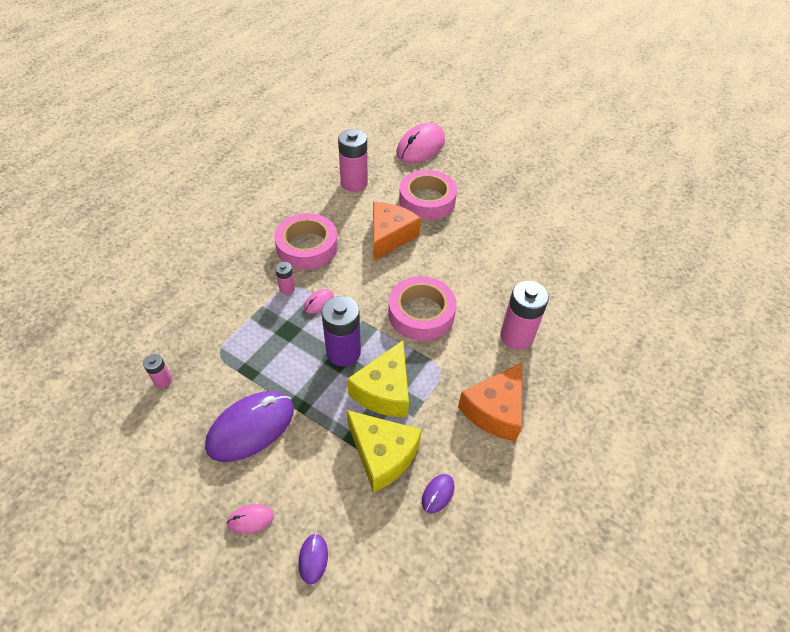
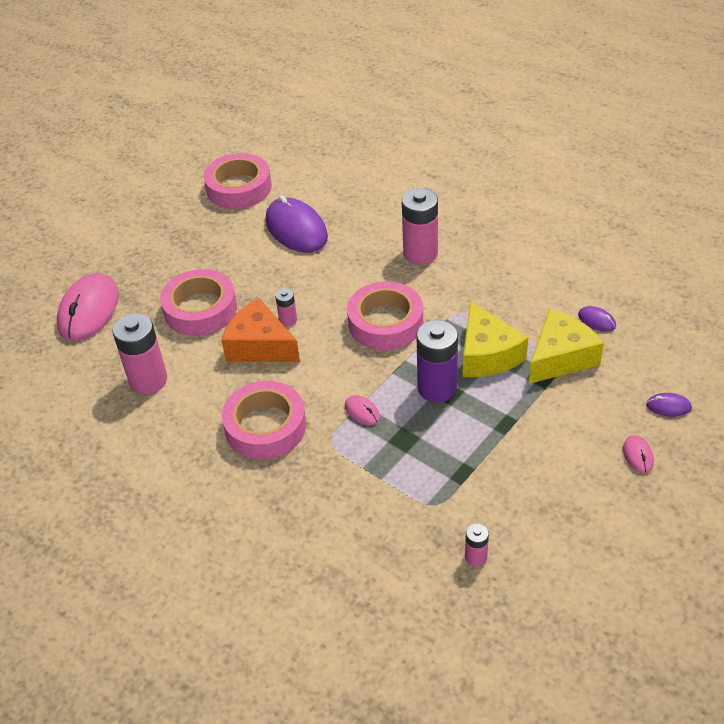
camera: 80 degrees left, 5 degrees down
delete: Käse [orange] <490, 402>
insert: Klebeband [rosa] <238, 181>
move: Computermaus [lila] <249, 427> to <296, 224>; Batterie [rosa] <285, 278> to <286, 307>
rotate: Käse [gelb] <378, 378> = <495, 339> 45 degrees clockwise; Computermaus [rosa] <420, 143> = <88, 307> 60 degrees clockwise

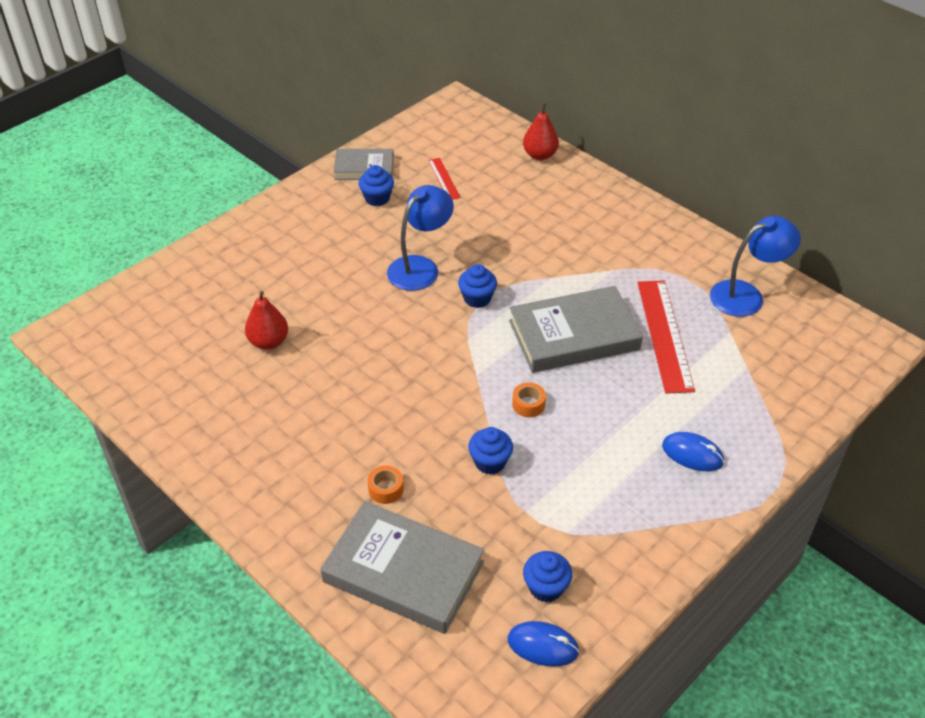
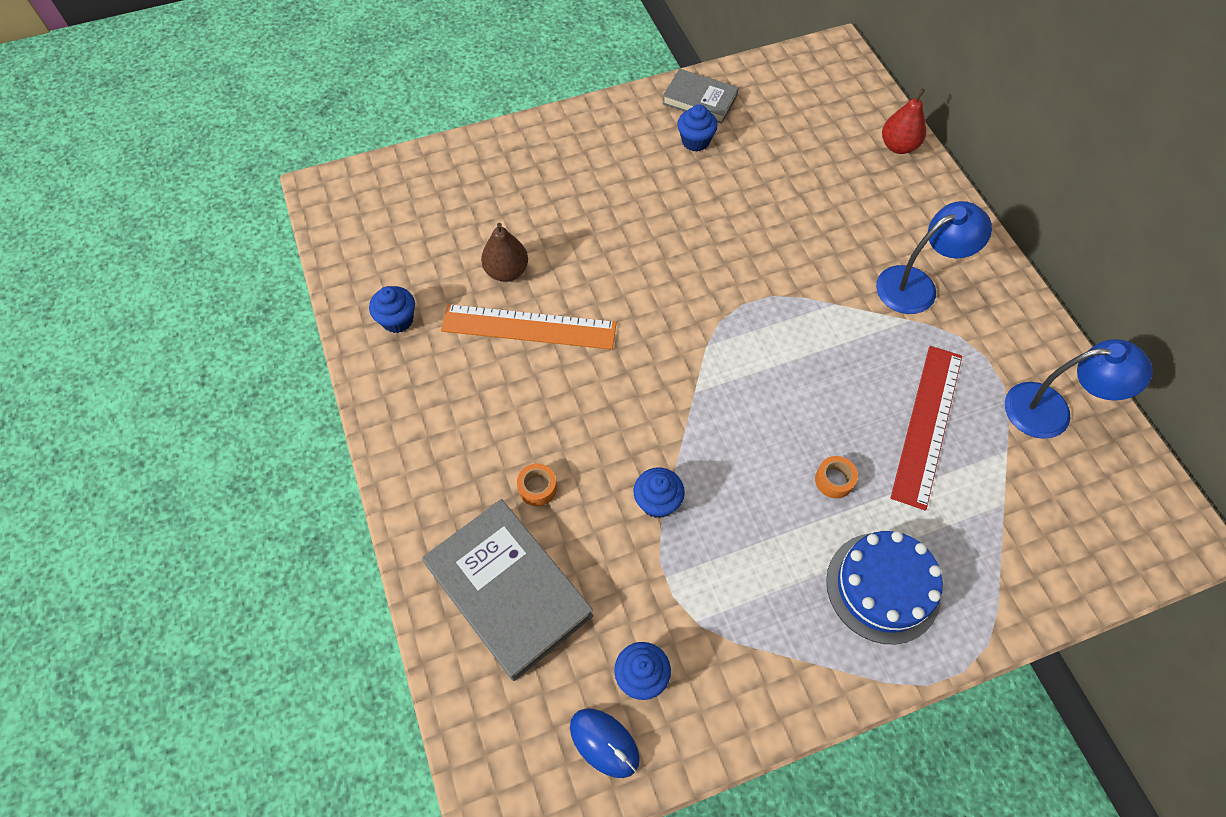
camera: 25 degrees right, 15 degrees up
delete: Lineal [rot] <444, 179>; Buch [grau] <576, 329>
insert: Lineal [orange] <529, 327>
move: Lampe [blau] <420, 238> to <934, 257>; Muffin [blau] <477, 286> to <392, 309>; Klebeband [orange] <529, 399> to <836, 477>
replace: Computermaus [blau] <693, 451> to Kuchen [blau] <884, 587>
recolor: Birne [rot] <266, 320> to Birne [braun] <504, 252>

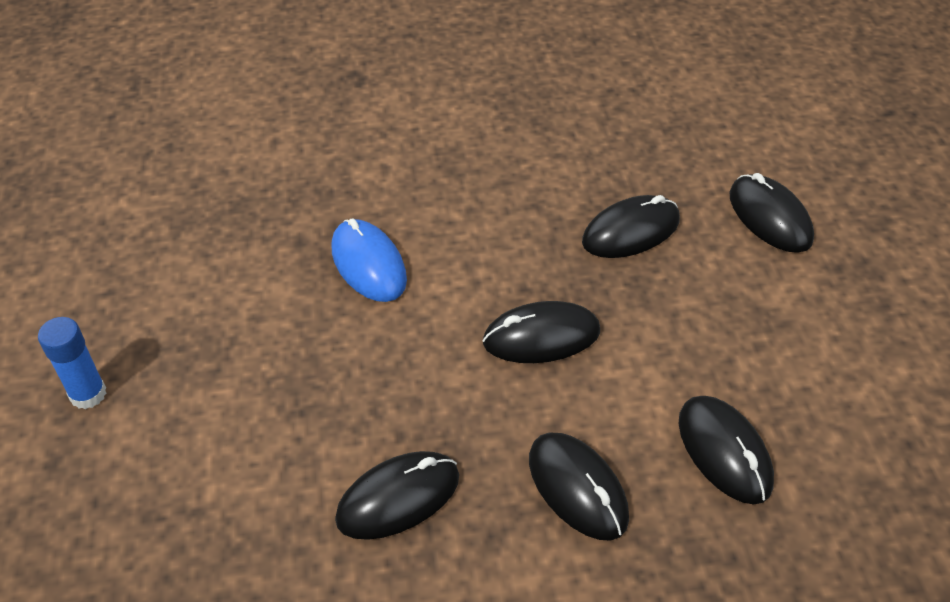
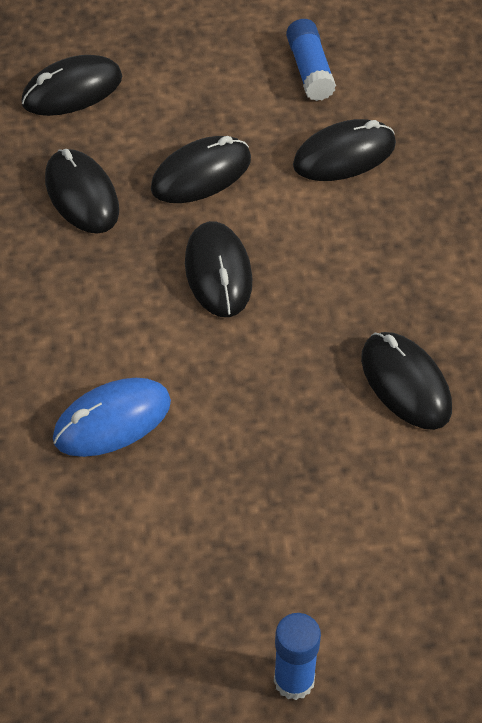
camera: 90 degrees left, 5 degrees up
insert: Klebestift [blau] <311, 60>
move: Computermaus [schwarz] <579, 487> to <201, 169>

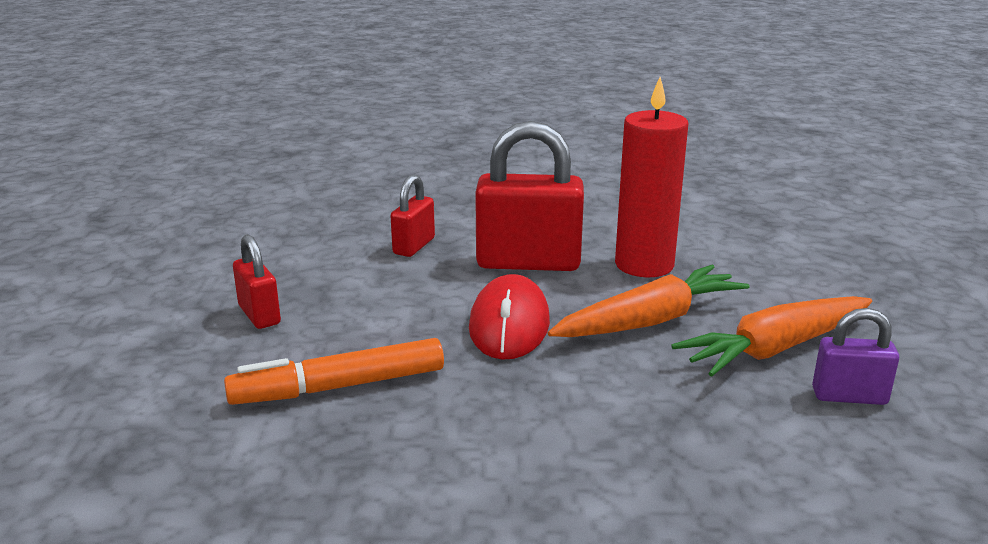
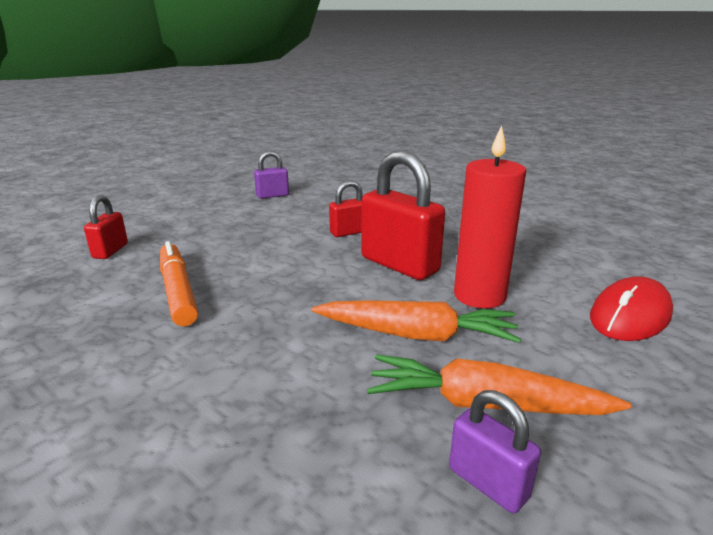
camera: 40 degrees right, 0 degrees up
insert: Vorhängeschloss [lila] <271, 175>
move: Vorhängeschloss [rot] <257, 281> to <106, 227>; Computermaus [rot] <509, 317> to <631, 308>
rotate: Filzstift [orange] <334, 371> = <179, 283> 45 degrees clockwise

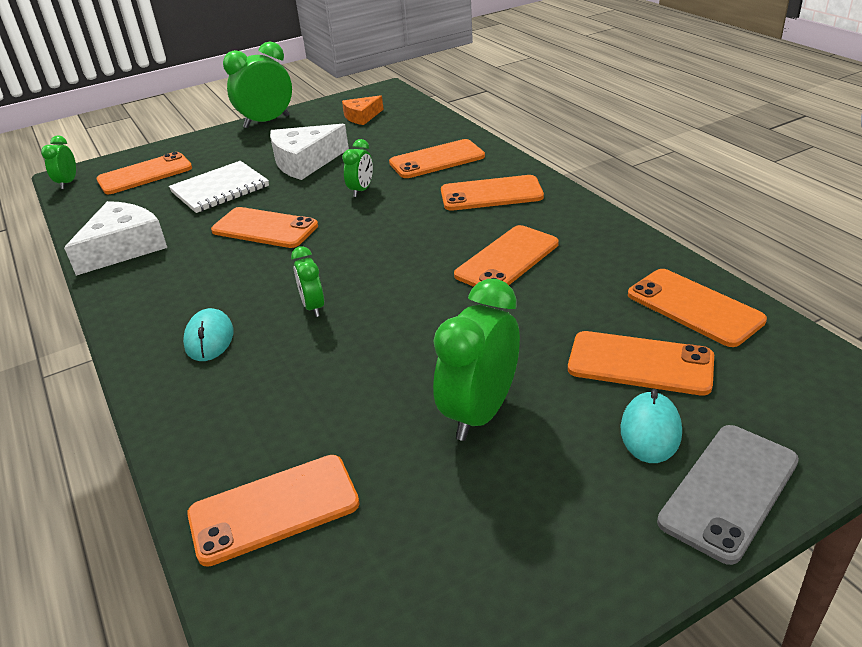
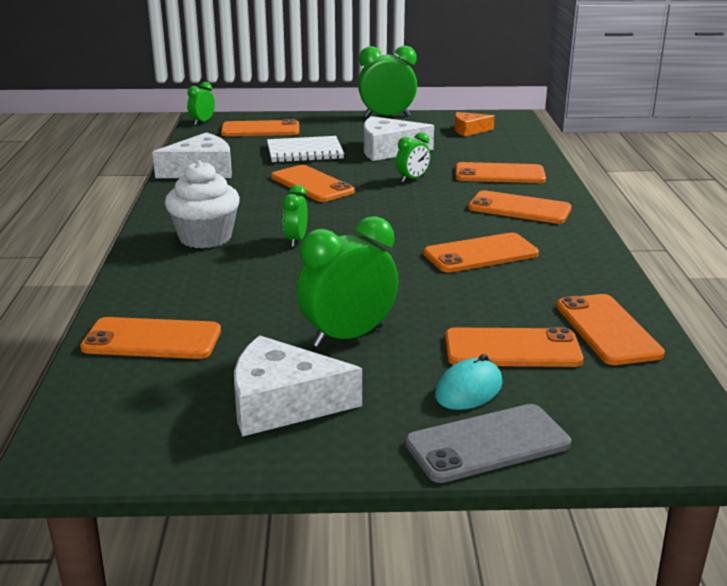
camera: 25 degrees right, 10 degrees down
insert: Käse [weiß] <298, 386>
replace: Computermaus [türkis] <208, 334> to Muffin [weiß] <202, 204>
rotate: Handy [orange] <641, 363> = <514, 347> 45 degrees counterclockwise

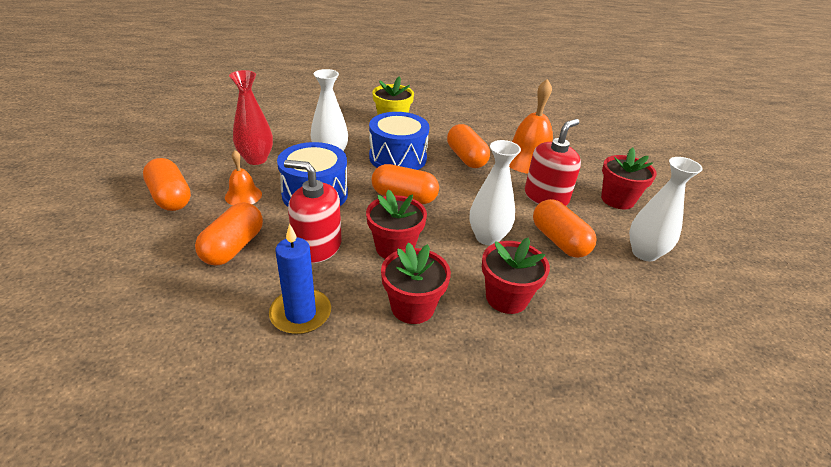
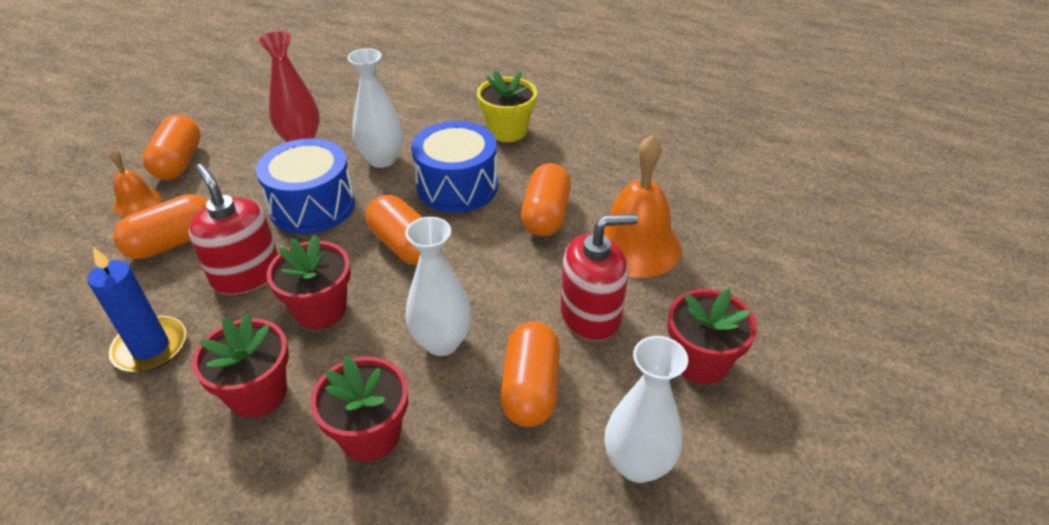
camera: 35 degrees right, 5 degrees up
move: Glocke [orange] <243, 177> to <135, 182>

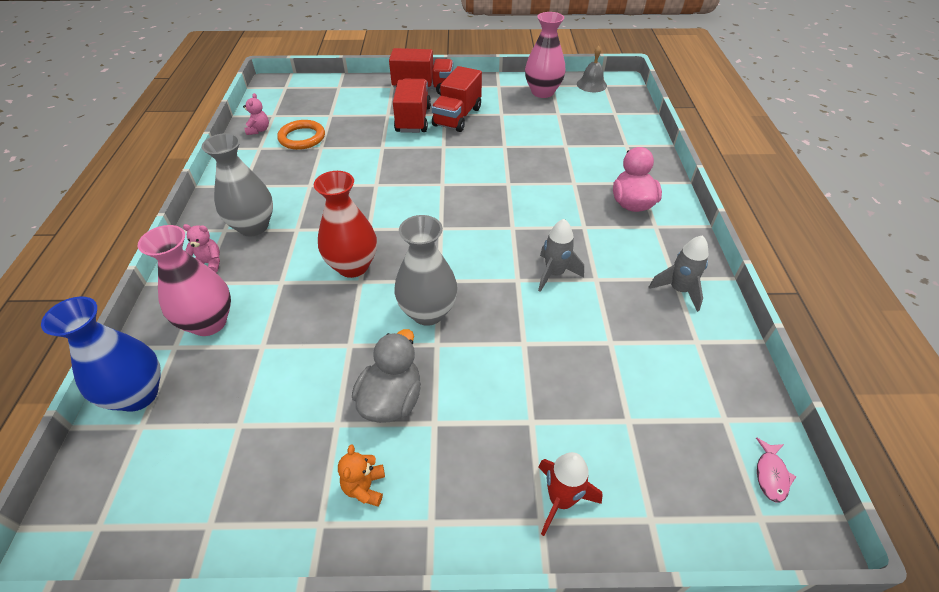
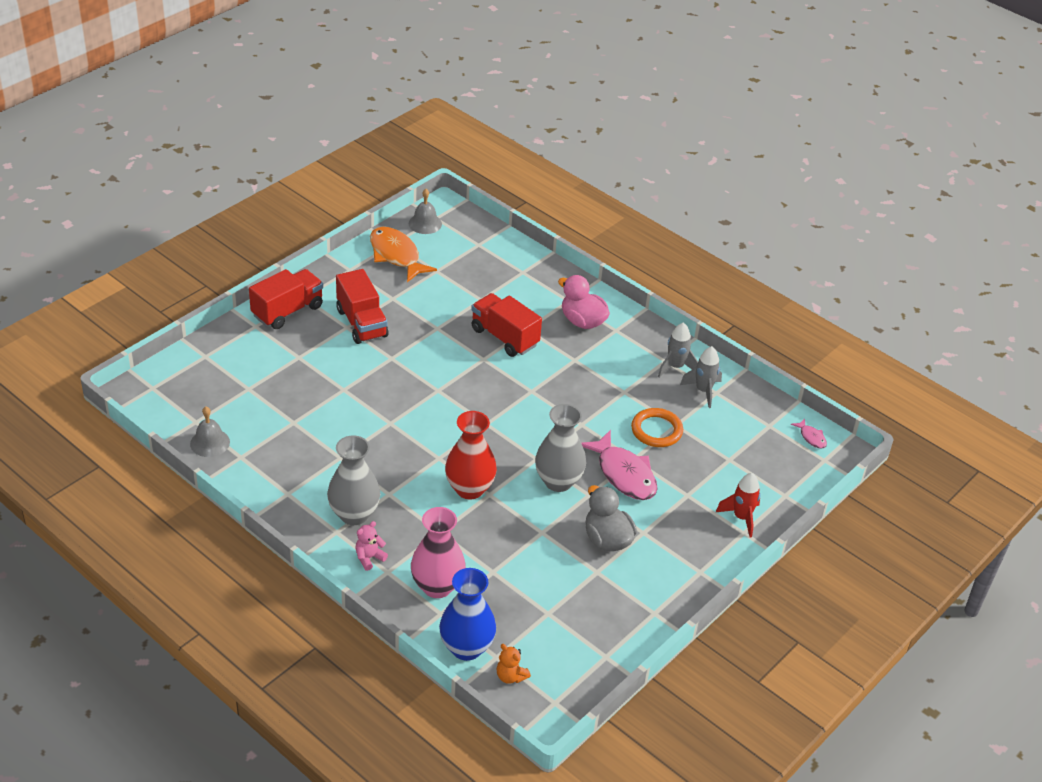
camera: 50 degrees left, 5 degrees down
insert: Fisch [rosa] <620, 465>
move: Ring [orange] <301, 135> to <657, 427>; Teddybär [orange] <361, 476> to <514, 664>; Lastwagen [rot] <412, 106> to <506, 325>; Rakete [grau] <561, 255> to <701, 377>
replace: Teddybär [rosa] <256, 114> to Glocke [grau] <210, 432>; Vase [rosa] <545, 55> to Fisch [orange] <403, 254>

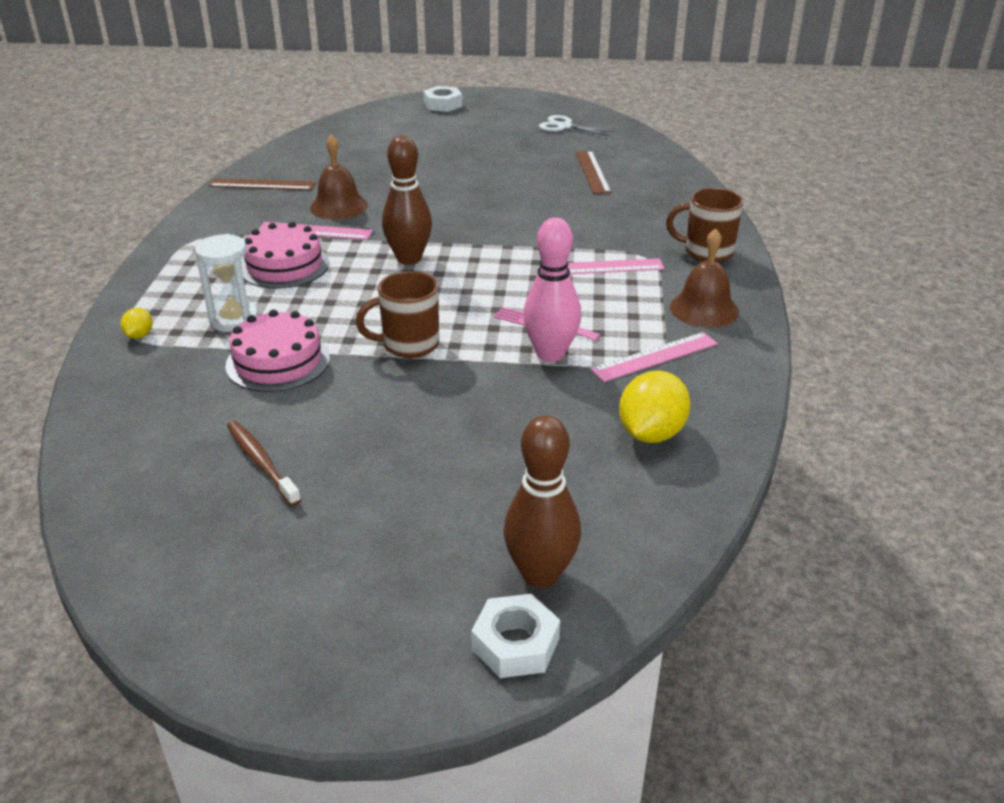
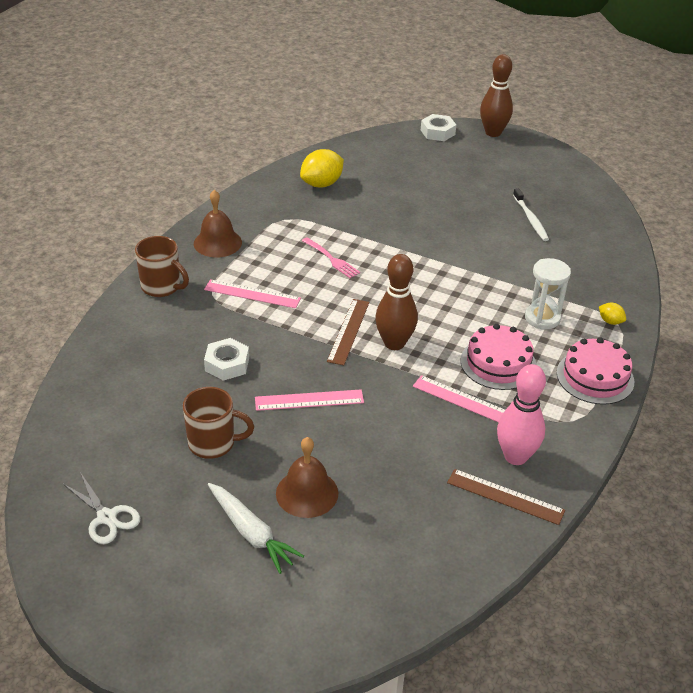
camera: 160 degrees left, 5 degrees up
insert: Karotte [weiß] <256, 528>
move: Kuchen [rosa] <277, 351> to <595, 371>; Glocke [braun] <339, 177> to <307, 477>; Tasse [braun] <397, 314> to <218, 423>; Sechskantmutter [weiß] <442, 99> to <226, 359>; Bowlingkegel [braun] <542, 501> to <496, 95>; Bowlingkegel [rosa] <552, 289> to <521, 414>; Lineal [braun] <593, 172> to <348, 332>; Lineal [rosa] <654, 357> to <309, 400>
recolor: Zahnbürste [braun] <264, 463> to Zahnbürste [weiß] <531, 214>
rotate: Zitrone [gelb] <137, 323> = <612, 314> 75 degrees counterclockwise

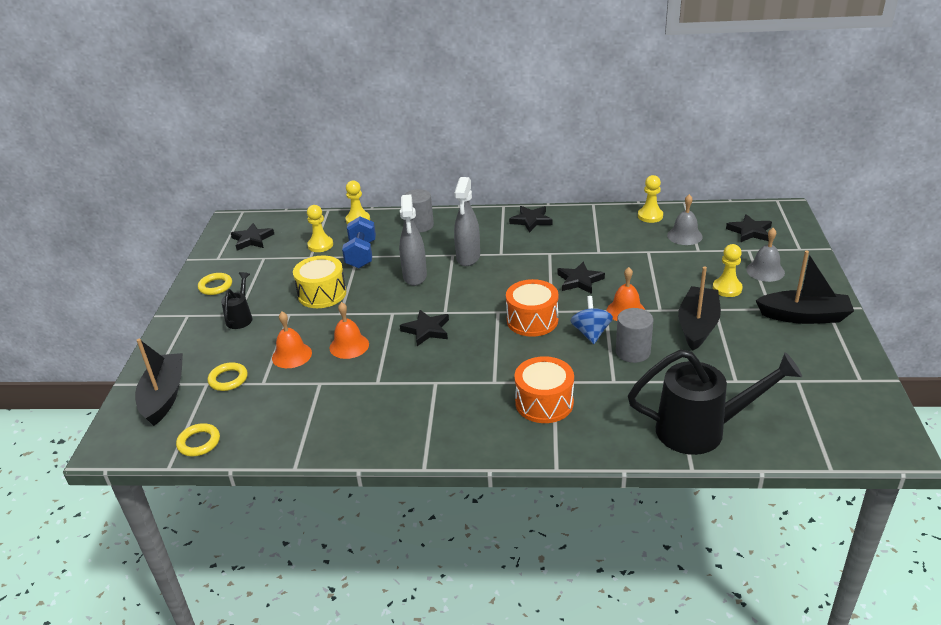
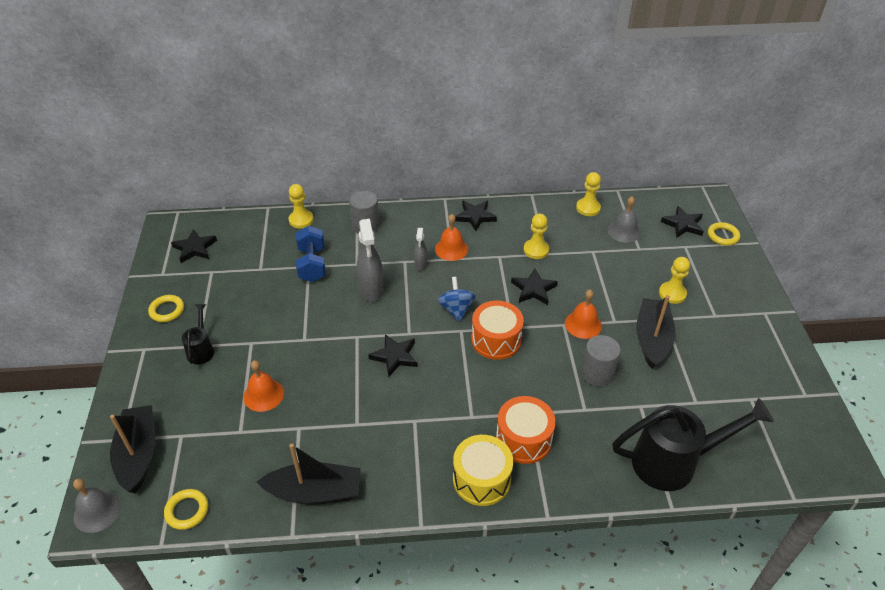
camera: 10 degrees left, 10 degrees up
move: Ring [gelb] <228, 376> to <724, 234>; Trommel [gelb] <319, 282> to <483, 470>; Bauer [gelb] <320, 228> to <536, 236>; Glocke [orange] <349, 330> to <451, 237>; Kreisel [blau] <591, 320> to <457, 299>; Glocke [grau] <765, 255> to <97, 506>; Boot [schwarz] <805, 287> to <309, 474>
resize: Sprühflasche [grau] <467, 221> = <420, 249> x0.54

